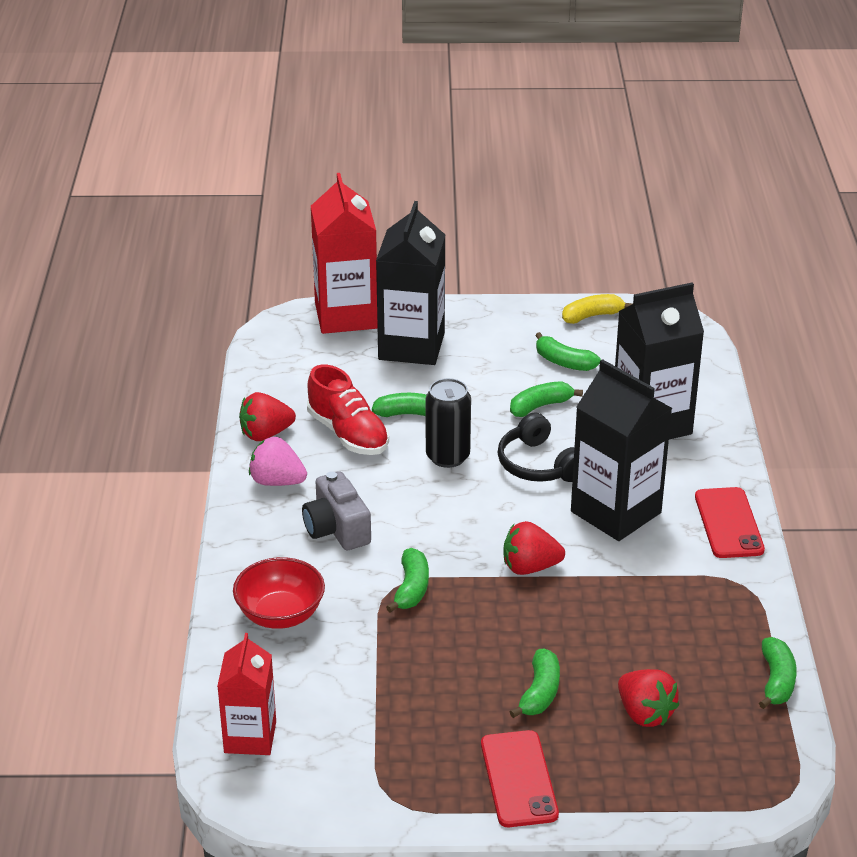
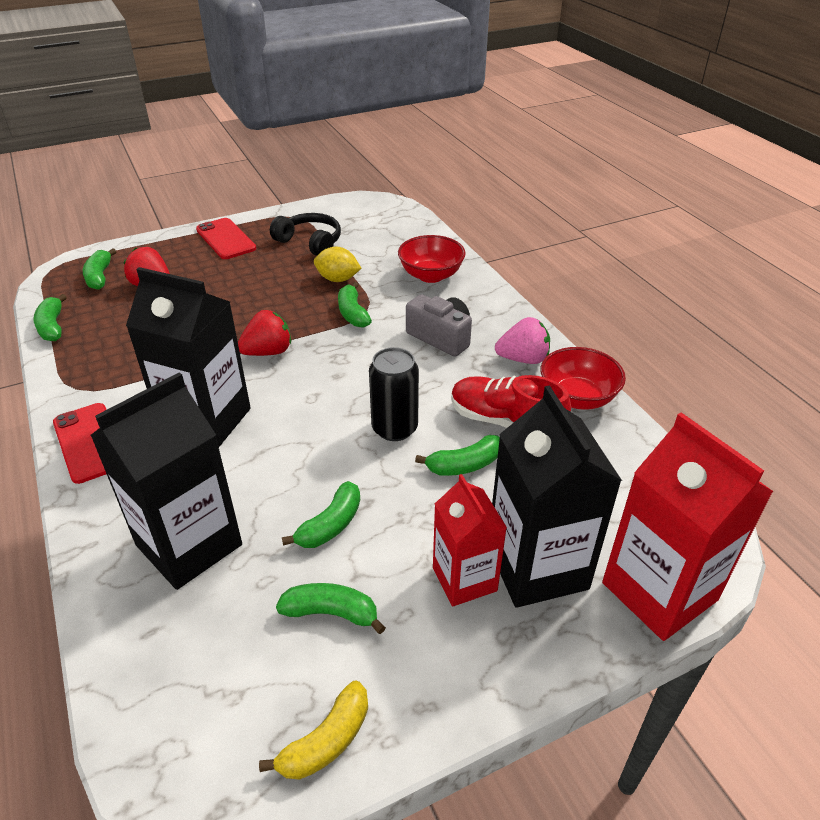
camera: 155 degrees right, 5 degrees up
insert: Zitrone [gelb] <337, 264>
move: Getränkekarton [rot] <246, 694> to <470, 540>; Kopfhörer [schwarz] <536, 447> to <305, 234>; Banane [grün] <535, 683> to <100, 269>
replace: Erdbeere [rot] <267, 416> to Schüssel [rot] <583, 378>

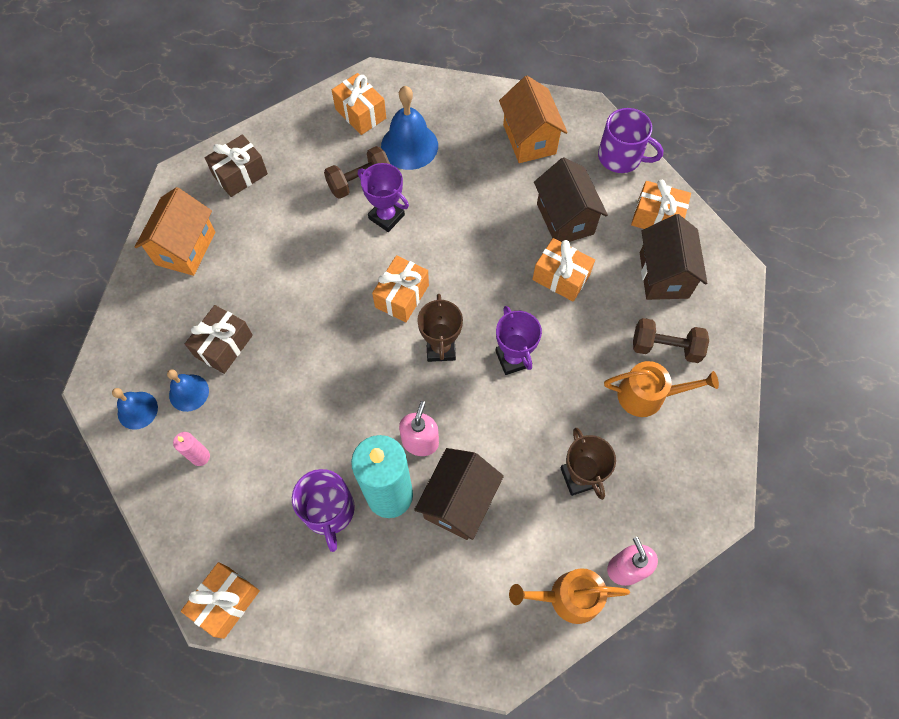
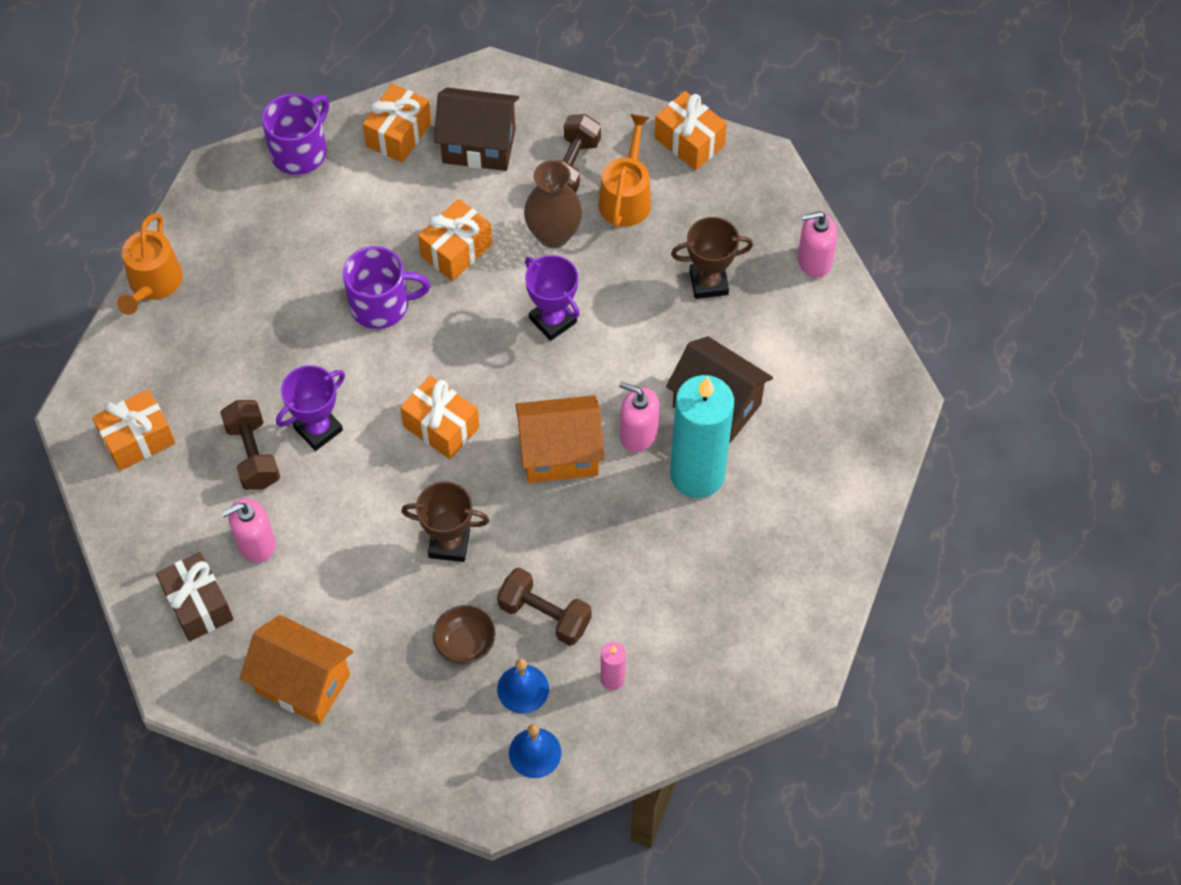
camera: 80 degrees left, 5 degrees down
delete: Glocke [blau] <409, 128>; Haus [braun] <571, 199>
insert: Seifenspender [rosa] <248, 530>; Hantel [braun] <544, 606>; Vase [braun] <553, 204>
move: Geschenk [orange] <220, 600> to <691, 130>; Tasse [lila] <323, 510> to <387, 287>; Pokal [braun] <440, 328> to <445, 522>; Haus [orange] <533, 119> to <559, 439>; Gießkanne [orange] <569, 596> to <150, 264>
replace: Geschenk [braun] <219, 339> to Schüssel [braun] <464, 634>
rotate: Pokal [lila] <518, 340> = <552, 298> 60 degrees clockwise

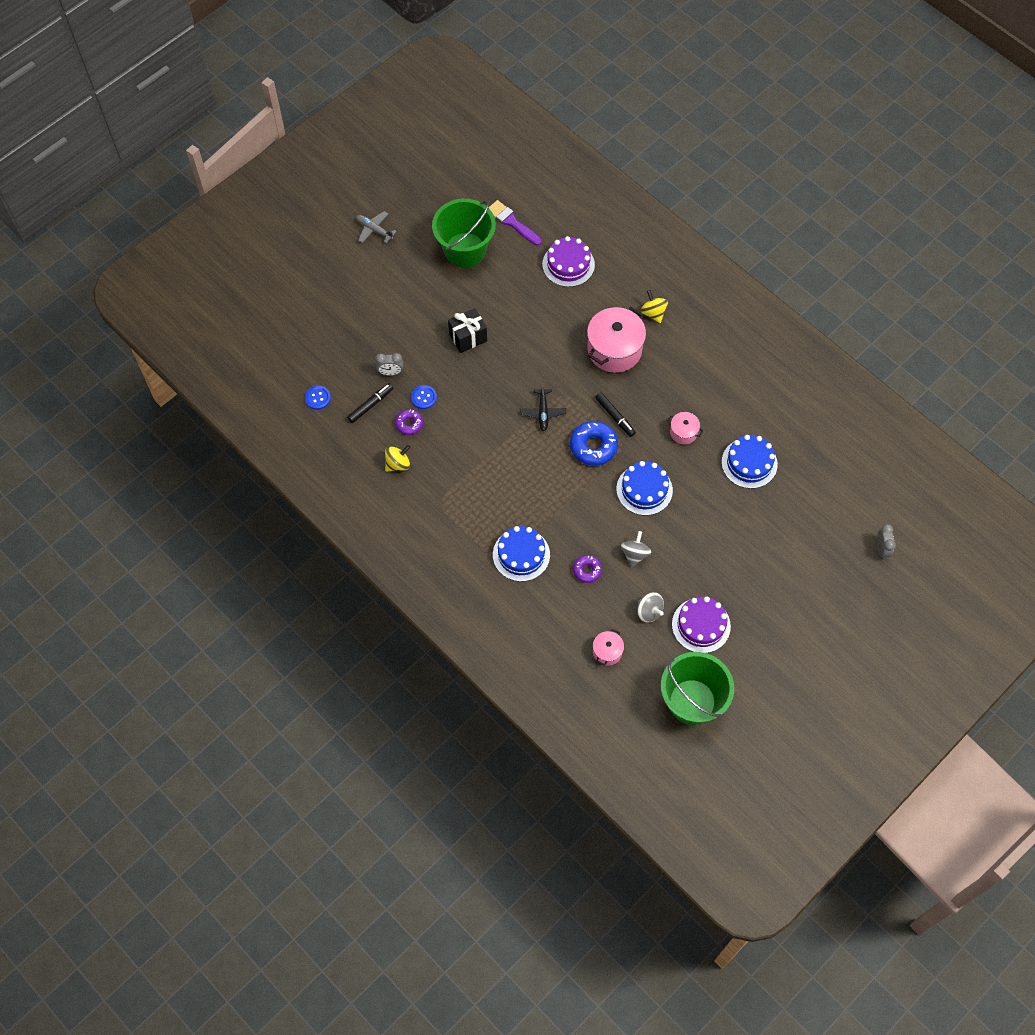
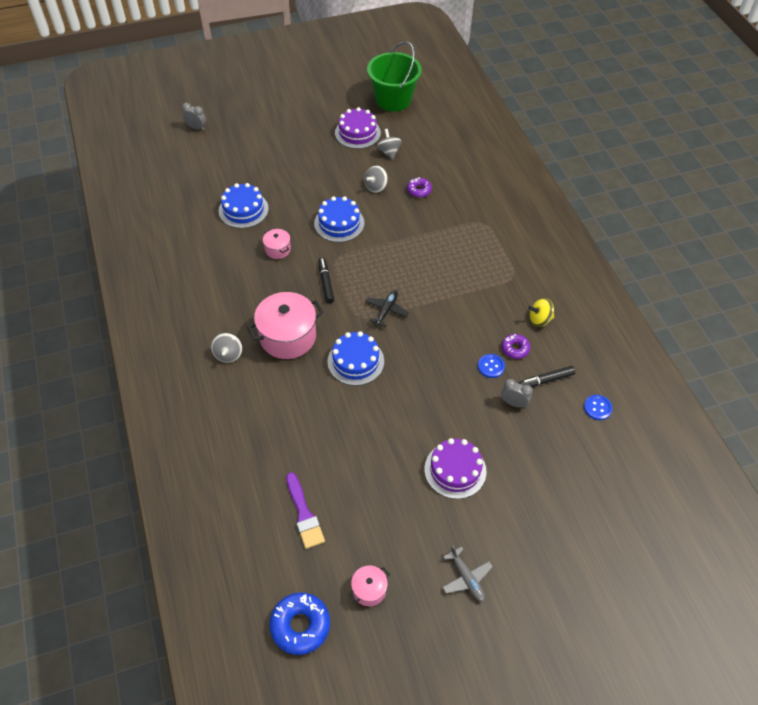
camera: 155 degrees left, 10 degrees down
delete: Eimer [grün] <464, 233>; Geschenk [schwarz] <467, 330>
move: Kuchen [blau] <521, 554> to <355, 358>; Kuchen [lila] <568, 261> to <455, 468>; Donut [blau] <594, 443> to <299, 623>; Kochtopf [rosa] <608, 647> to <369, 586>
recolor: Kreisel [gelb] <654, 306> to Kreisel [grau] <226, 348>
rotate: Wecker [grau] <886, 541> = <194, 117> 90 degrees clockwise

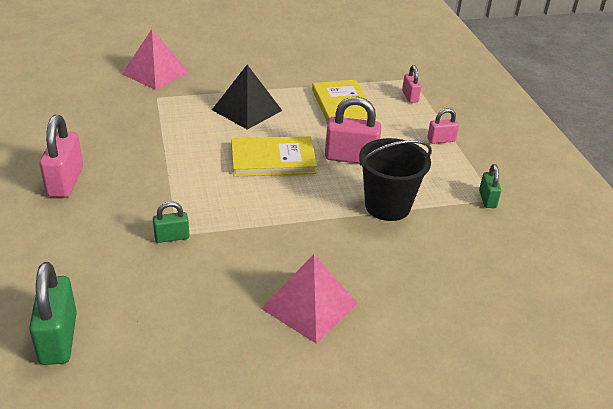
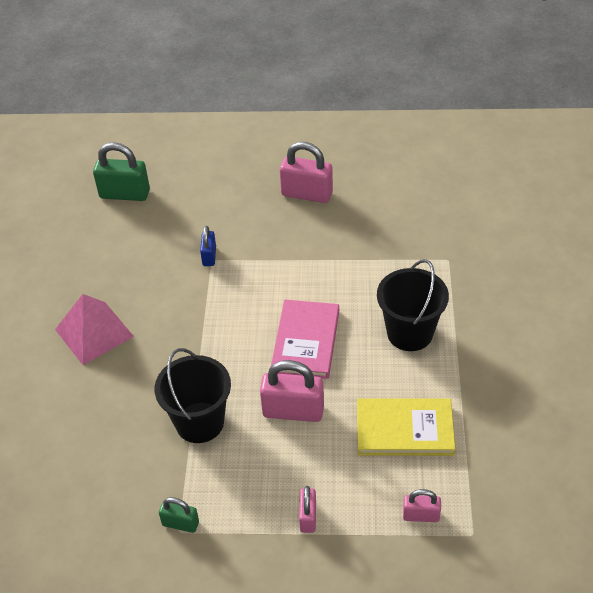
camera: 110 degrees right, 10 degrees up
delete: Pyramide [rosa] <155, 59>
replace: Pyramide [schwarz] <247, 97> to Eimer [schwarz] <413, 305>
recolor: Vorhängeschloss [grün] <171, 222> to Vorhängeschloss [blau] <208, 246>; Buch [gelb] <274, 156> to Buch [rosa] <305, 339>
rotate: Vorhängeschloss [rosa] <353, 130> = <292, 391> 75 degrees clockwise

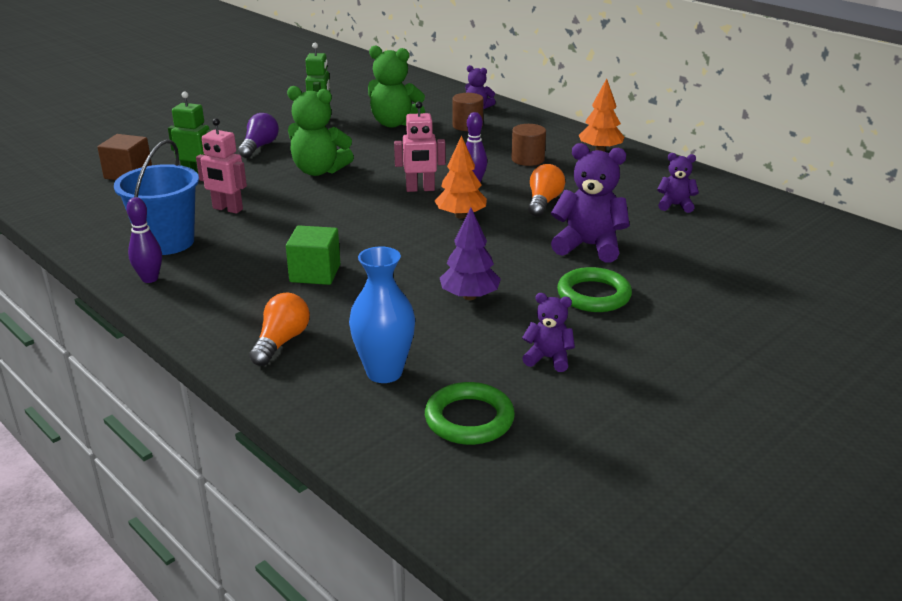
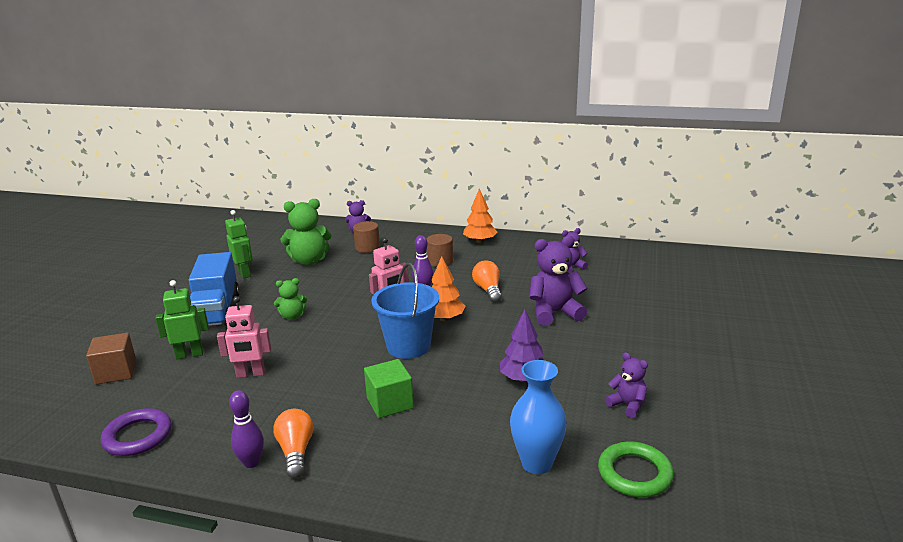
camera: 30 degrees left, 5 degrees down
delete: Ring [grün] <594, 289>
insert: Ring [lila] <136, 432>
move: Eimer [blau] <156, 197> to <405, 311>; Glühbirne [orange] <279, 329> to <293, 443>
replace: Glühbirne [lila] <258, 135> to Lastwagen [blau] <214, 289>
rotate: Teddybär [lila] <548, 332> = <626, 385> 60 degrees clockwise
resize: Teddybär [grün] <320, 131> = <290, 299> x0.56

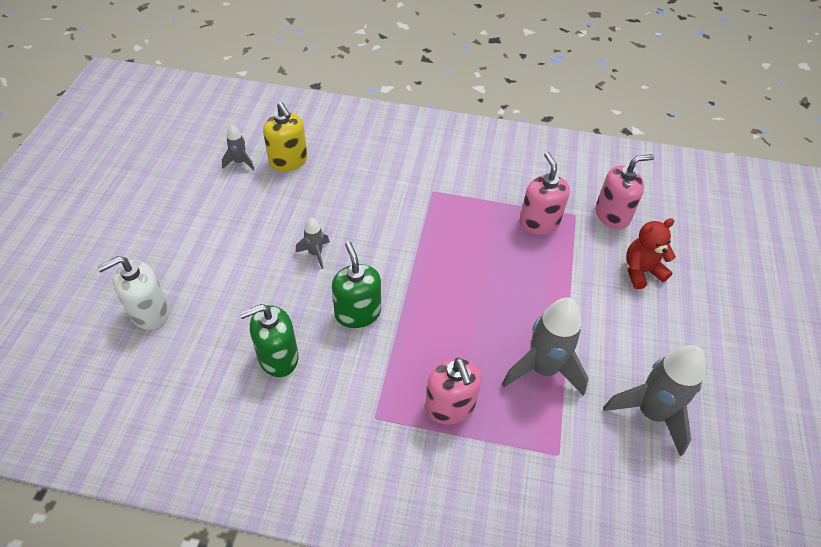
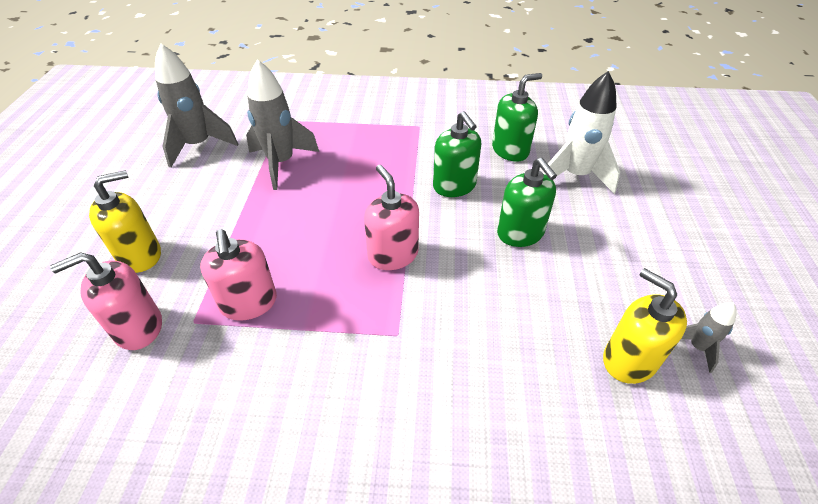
camera: 175 degrees right, 5 degrees down
delete: Seifenspender [weiß] <133, 293>
insert: Rakete [weiß] <581, 132>
move: Seifenspender [rosa] <453, 391> to <391, 217>
replace: Rakete [grau] <313, 243> to Seifenspender [grün] <527, 202>; Teddybär [rot] <651, 253> to Seifenspender [gelb] <125, 221>

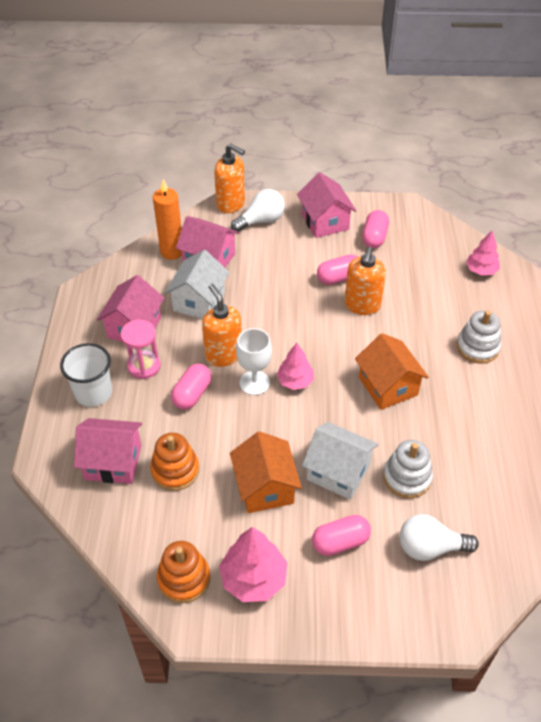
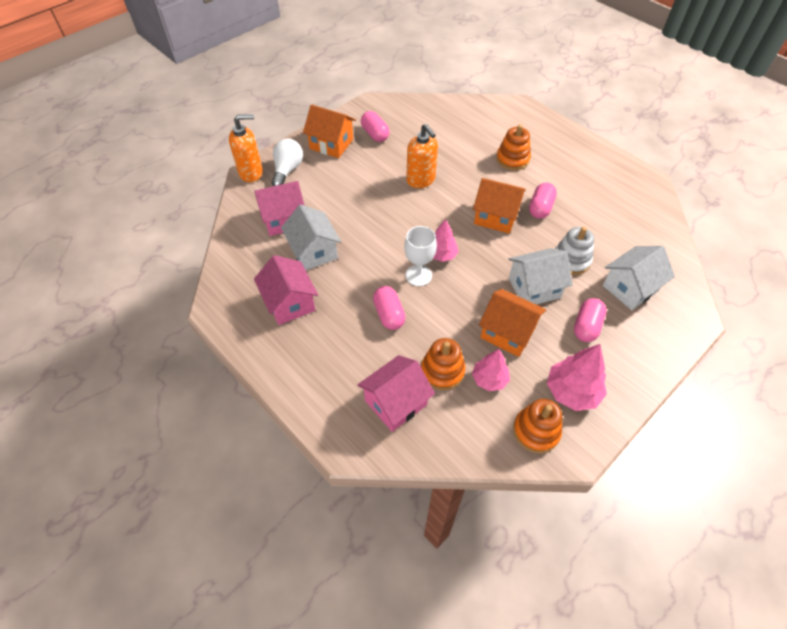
camera: 45 degrees left, 5 degrees up
delete: Becher [weiß] <86, 375>; Sanduhr [rosa] <141, 349>; Kerze [orange] <167, 219>; Seifenspender [orange] <222, 325>
move: Kapsel [rosa] <337, 269> to <543, 201>; Baum [rosa] <483, 252> to <491, 370>
replace: Glühbirne [weiß] <439, 537> to Haus [weiß] <638, 278>
recolor: Haus [rosa] <326, 205> to Haus [orange] <329, 131>; Stapelspielzeug [weiß] <479, 337> to Stapelspielzeug [orange] <513, 147>

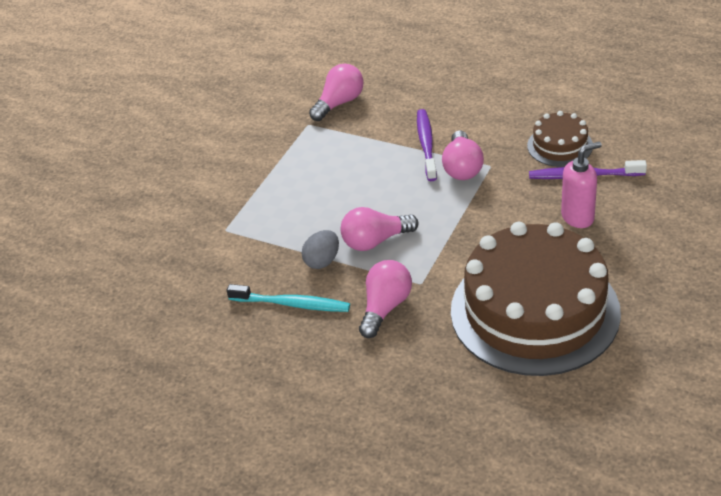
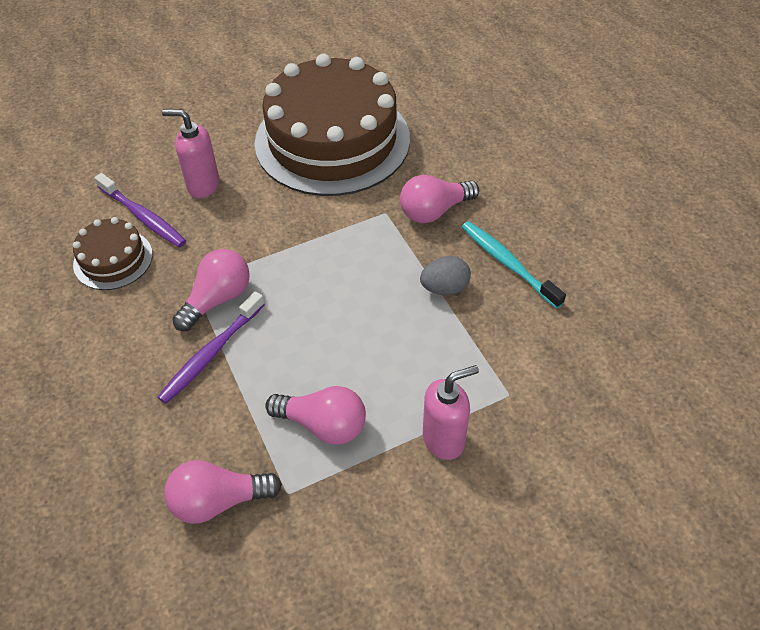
camera: 145 degrees left, 10 degrees up
insert: Seifenspender [rosa] <451, 412>
move: Glühbirne [rosa] <379, 229> to <315, 415>

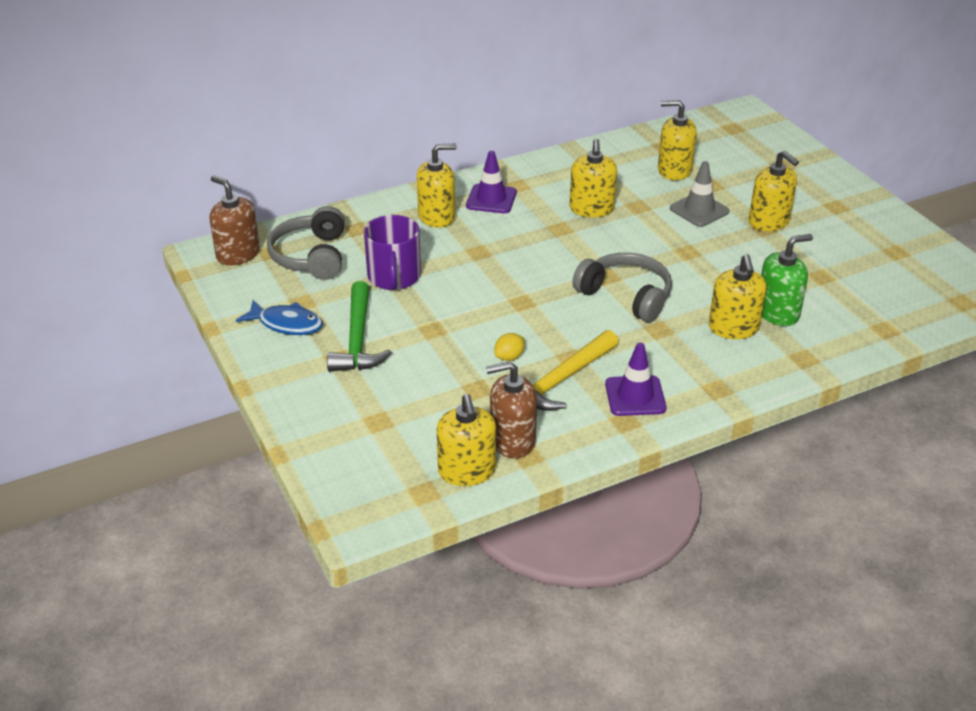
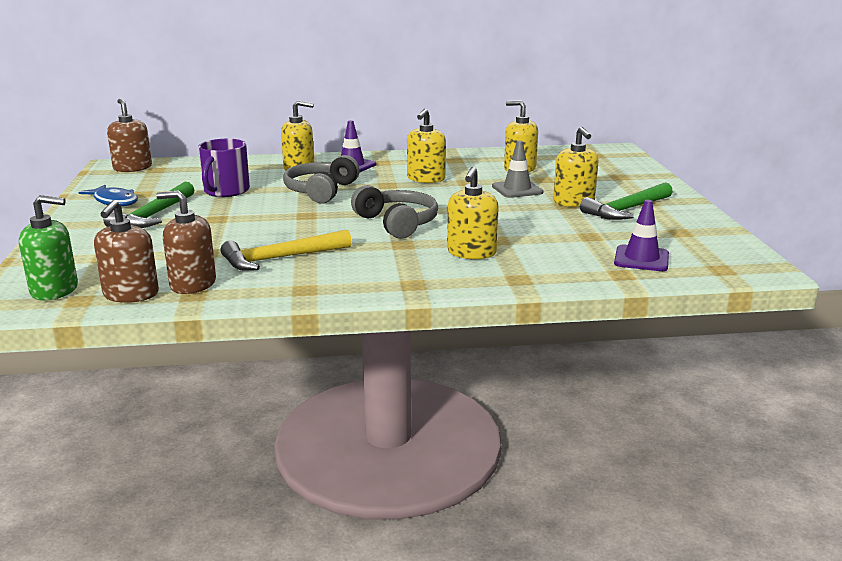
camera: 20 degrees right, 15 degrees down
delete: Zitrone [gelb] <509, 347>
insert: Hammer [grün] <626, 201>
move: Kopfhörer [grau] <306, 243> to <321, 179>; Leitkegel [lila] <635, 379> to <641, 235>; Seifenspender [grün] <787, 280> to <48, 247>
recolor: Seifenspender [gelb] <466, 440> to Seifenspender [braun] <126, 251>

